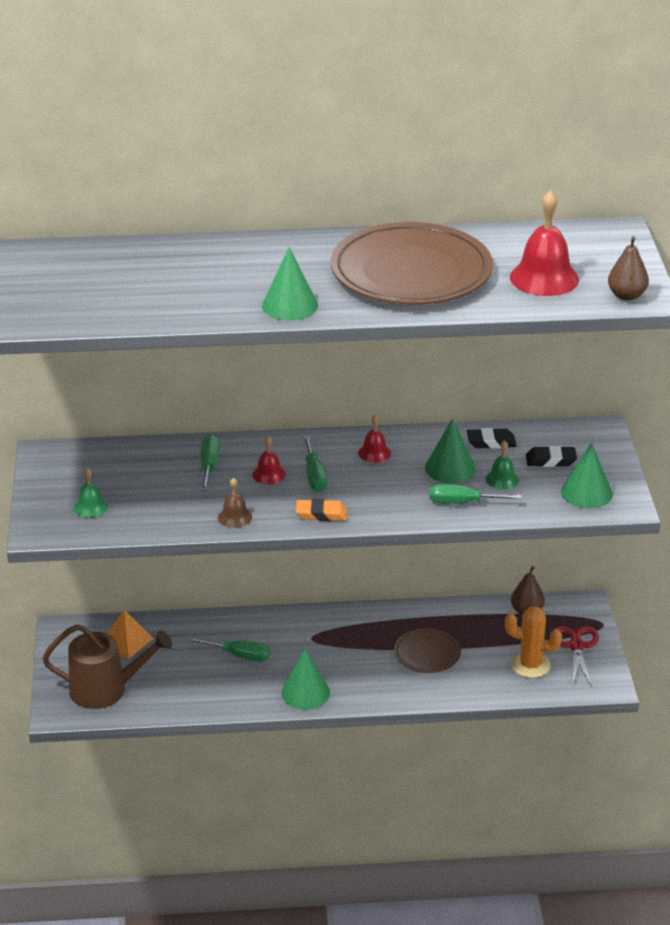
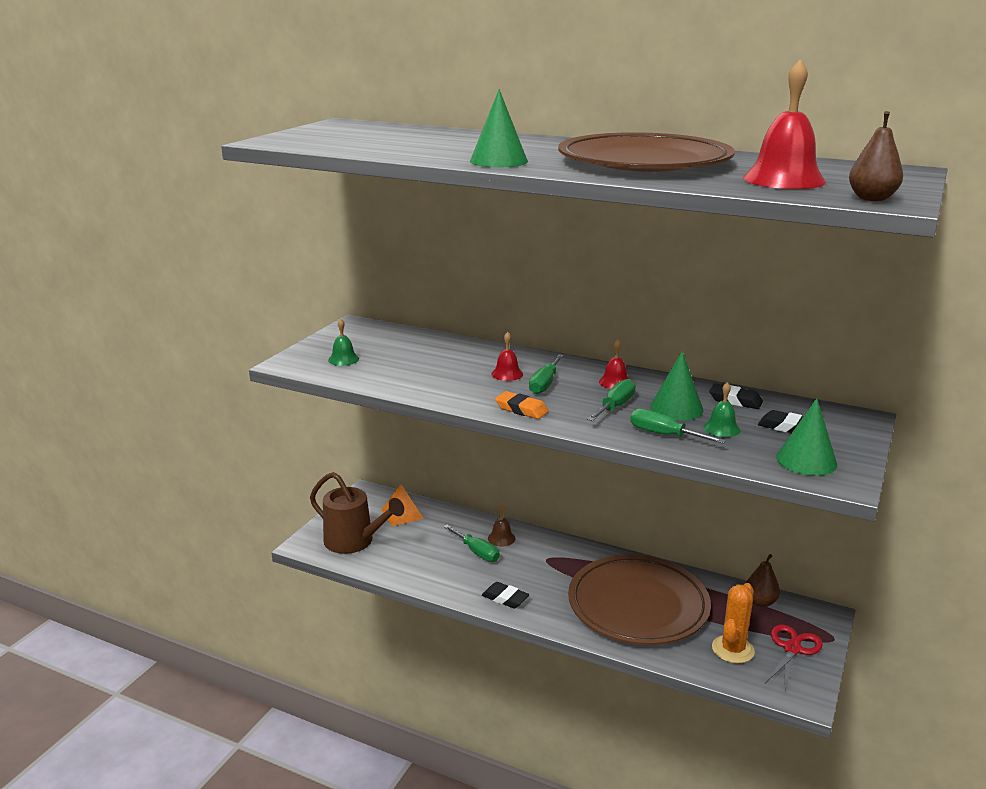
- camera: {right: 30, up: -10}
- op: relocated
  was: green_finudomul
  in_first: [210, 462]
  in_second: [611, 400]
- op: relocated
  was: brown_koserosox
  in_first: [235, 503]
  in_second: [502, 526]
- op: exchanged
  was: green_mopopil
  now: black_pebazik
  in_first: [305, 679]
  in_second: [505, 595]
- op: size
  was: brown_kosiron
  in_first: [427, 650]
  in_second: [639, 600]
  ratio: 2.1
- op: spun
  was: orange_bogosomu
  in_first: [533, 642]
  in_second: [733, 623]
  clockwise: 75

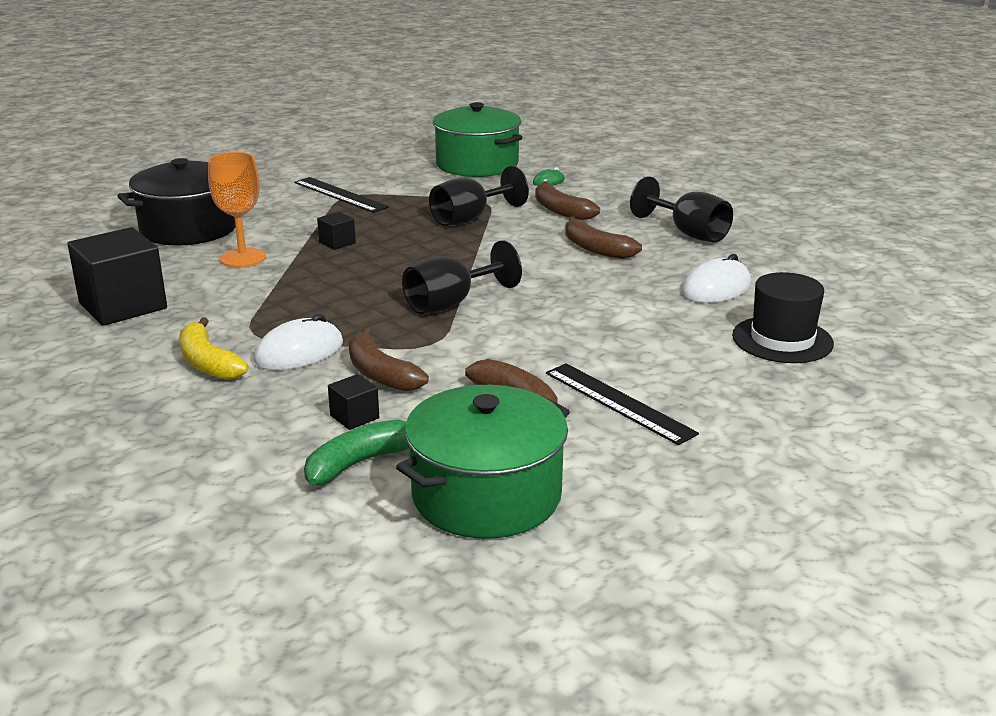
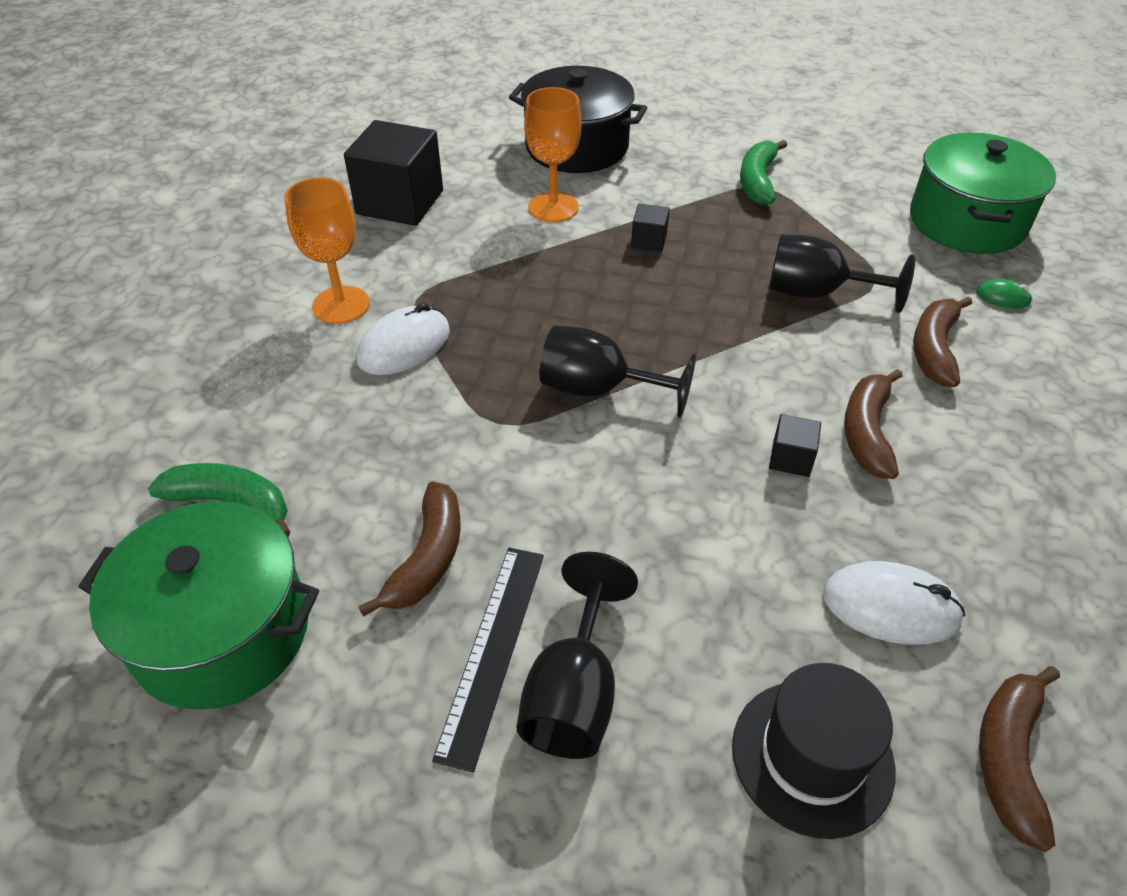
- camera: {right: 55, up: 20}
- op: exchanged
  was: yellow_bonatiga
  now: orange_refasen
  in_first: [214, 348]
  in_second: [327, 250]
- op: spun
  was: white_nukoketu
  in_first: [298, 342]
  in_second: [403, 339]
  clockwise: -60
- op: exchanged
  was: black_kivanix
  now: green_bonatiga
  in_first: [341, 195]
  in_second: [763, 172]
- op: relocated
  was: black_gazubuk
  in_first: [353, 402]
  in_second: [795, 445]
- op: relocated
  was: brown_bonatiga
  in_first: [389, 359]
  in_second: [1019, 759]
- op: relocated
  was: black_refasen
  in_first: [681, 210]
  in_second: [577, 655]

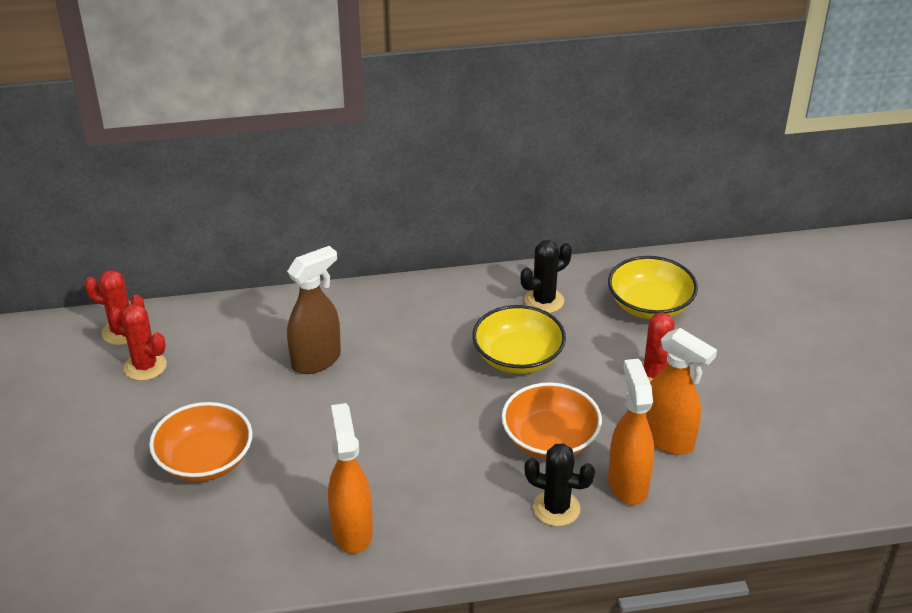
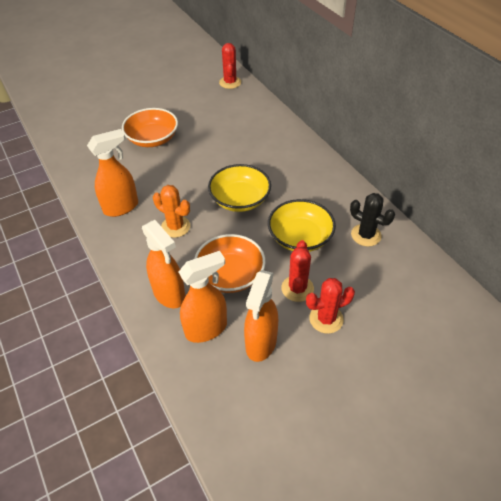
- camera: {right: 70, up: 10}
- op: relocated
  was: red_bogosomu
  in_first: [138, 342]
  in_second: [297, 271]
- op: missing
  was: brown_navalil
  in_first: [314, 310]
- op: exchanged
  was: black_bogosomu
  now: orange_navalil
  in_first: [559, 484]
  in_second: [164, 264]
- op: relocated
  was: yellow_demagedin
  in_first: [653, 287]
  in_second: [239, 188]
- op: appeared
  now: orange_bogosomu
  in_second: [171, 211]

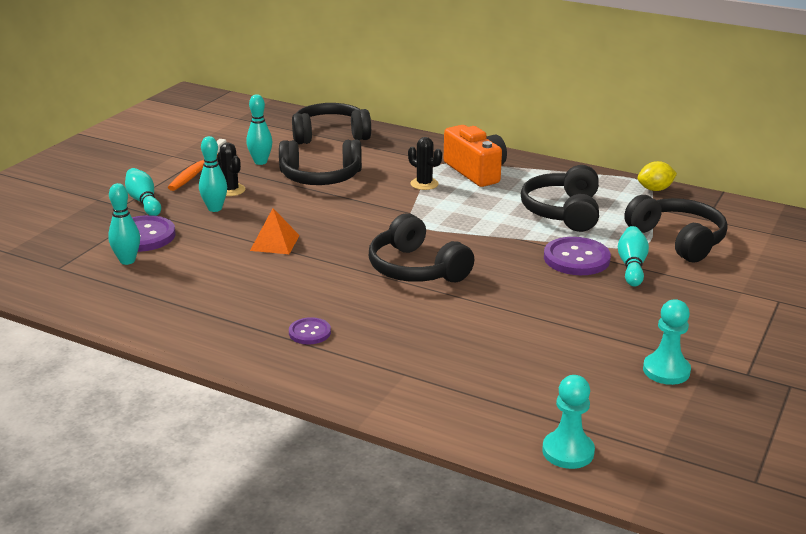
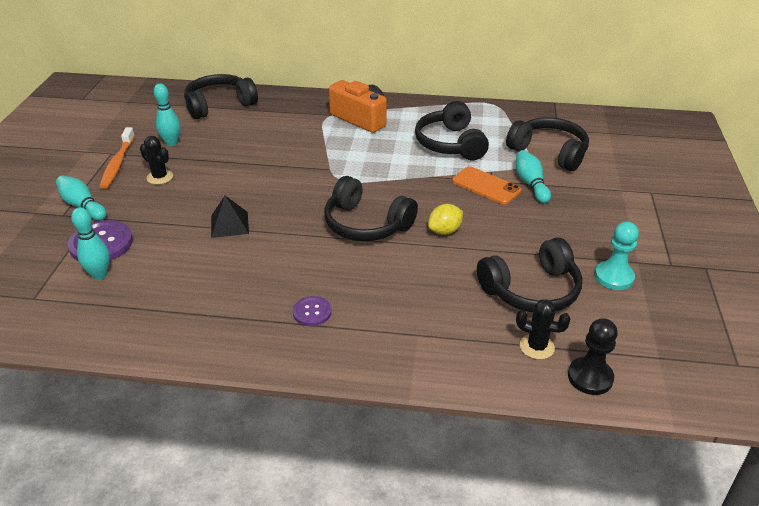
- camera: {right: -20, up: 10}
- op: missing
  was: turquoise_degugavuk
  in_first: [213, 174]
- op: colour
  was: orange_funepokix
  now: black_funepokix
  in_first: [275, 231]
  in_second: [230, 217]
- op: relocated
  was: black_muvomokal
  in_first: [320, 162]
  in_second: [529, 275]
- op: relocated
  was: black_bogosomu
  in_first: [425, 163]
  in_second: [543, 329]
- op: colour
  was: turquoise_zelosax
  now: black_zelosax
  in_first: [568, 422]
  in_second: [593, 356]
- op: exchanged
  was: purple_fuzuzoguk
  now: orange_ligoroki
  in_first: [577, 256]
  in_second: [487, 185]
- op: relocated
  was: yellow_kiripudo
  in_first: [657, 176]
  in_second: [445, 219]

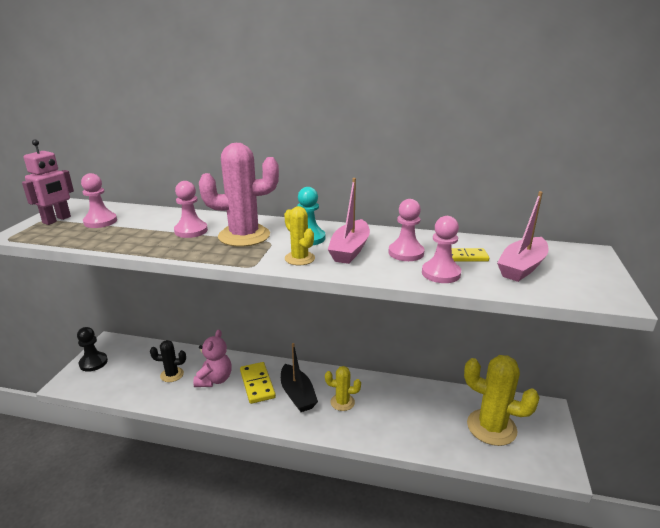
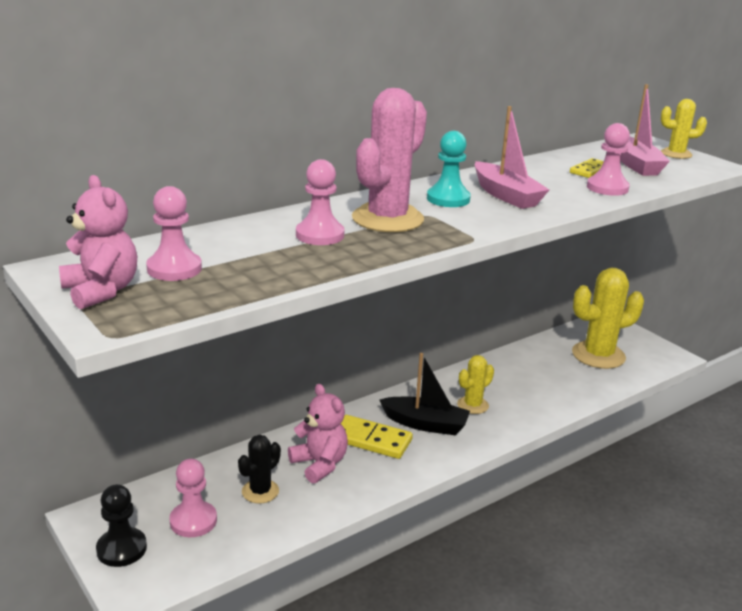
- camera: {right: -50, up: 0}
- op: exchanged
  was: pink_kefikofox
  now: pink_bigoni
  in_first: [48, 182]
  in_second: [98, 242]
- op: relocated
  was: yellow_bogosomu
  in_first: [299, 235]
  in_second: [684, 129]
- op: relocated
  was: pink_zelosax
  in_first: [406, 230]
  in_second: [193, 498]

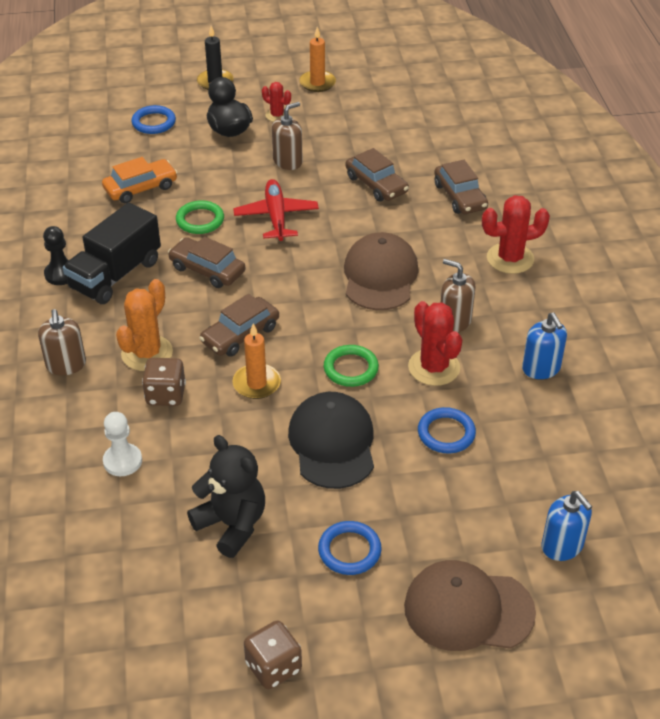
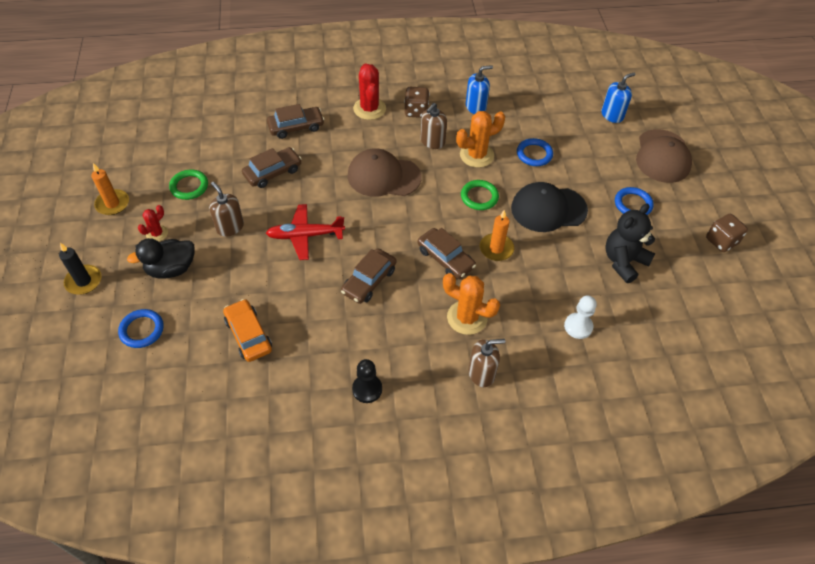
- camera: {right: -90, up: 10}
- op: missing
  was: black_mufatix
  in_first: [112, 253]
- op: relocated
  was: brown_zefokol
  in_first: [164, 382]
  in_second: [417, 102]
- op: relocated
  was: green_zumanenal
  in_first: [200, 217]
  in_second: [188, 185]
- op: colour
  was: red_bogosomu
  now: orange_bogosomu
  in_first: [435, 343]
  in_second: [480, 139]

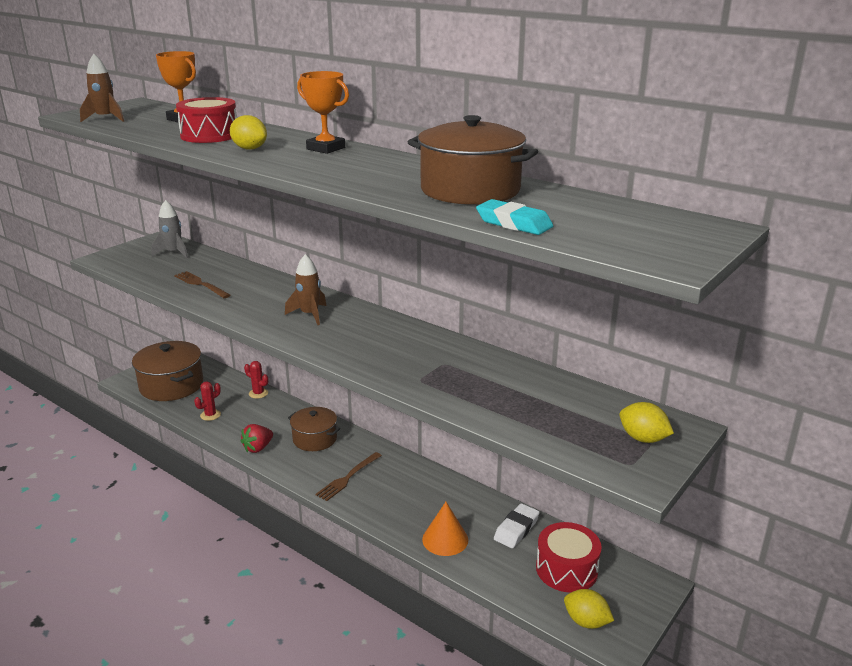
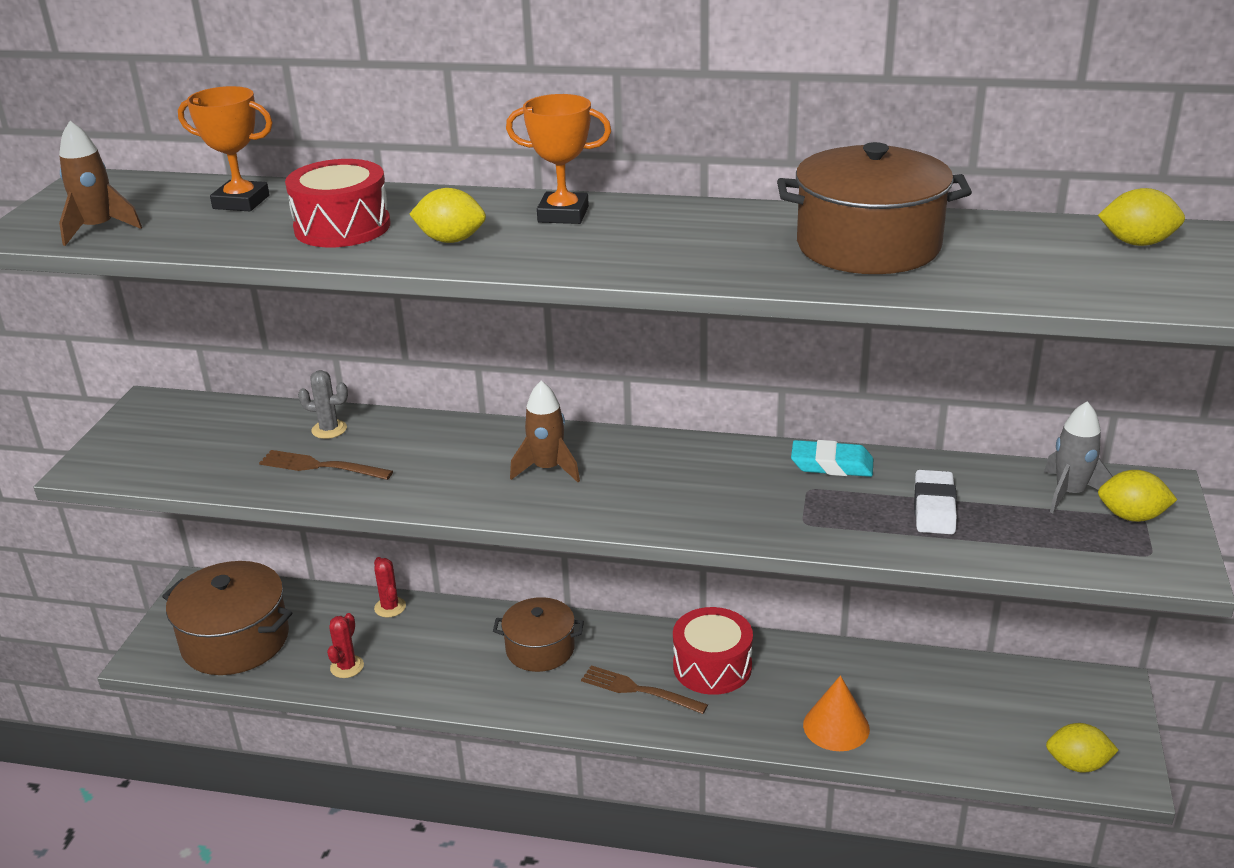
- camera: {right: -25, up: 5}
- op: relocated
  was: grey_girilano
  in_first: [169, 229]
  in_second: [1078, 457]
- op: missing
  was: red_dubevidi
  in_first: [256, 438]
- op: spun
  was: red_bogosomu
  in_first: [256, 380]
  in_second: [390, 587]
  clockwise: 60
- op: spun
  was: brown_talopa
  in_first: [349, 476]
  in_second: [644, 689]
  clockwise: 105
- op: relocated
  was: turquoise_pebazik
  in_first: [514, 217]
  in_second: [832, 458]
- op: relocated
  was: white_pebazik
  in_first: [517, 525]
  in_second: [935, 502]
- op: relocated
  was: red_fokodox
  in_first: [569, 557]
  in_second: [713, 651]
- op: appeared
  now: grey_bogosomu
  in_second: [323, 404]
- op: appeared
  now: yellow_kiripudo
  in_second: [1141, 217]

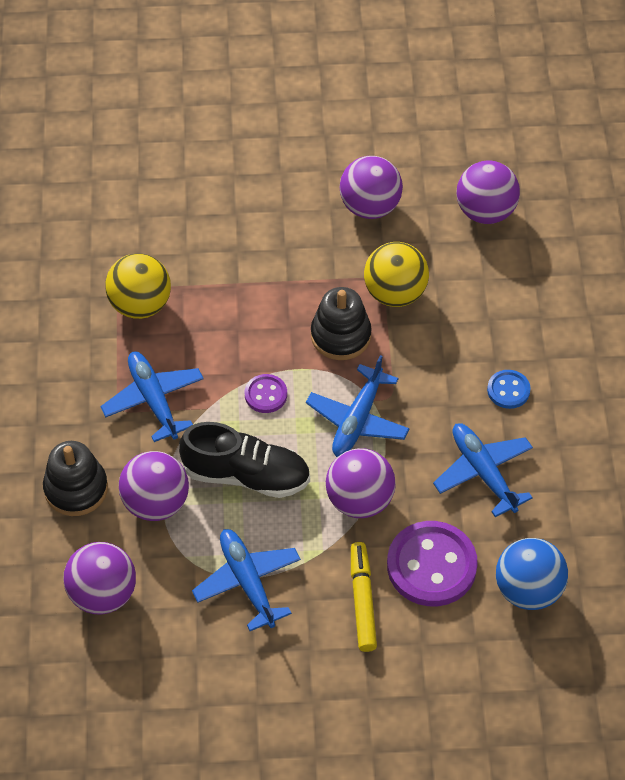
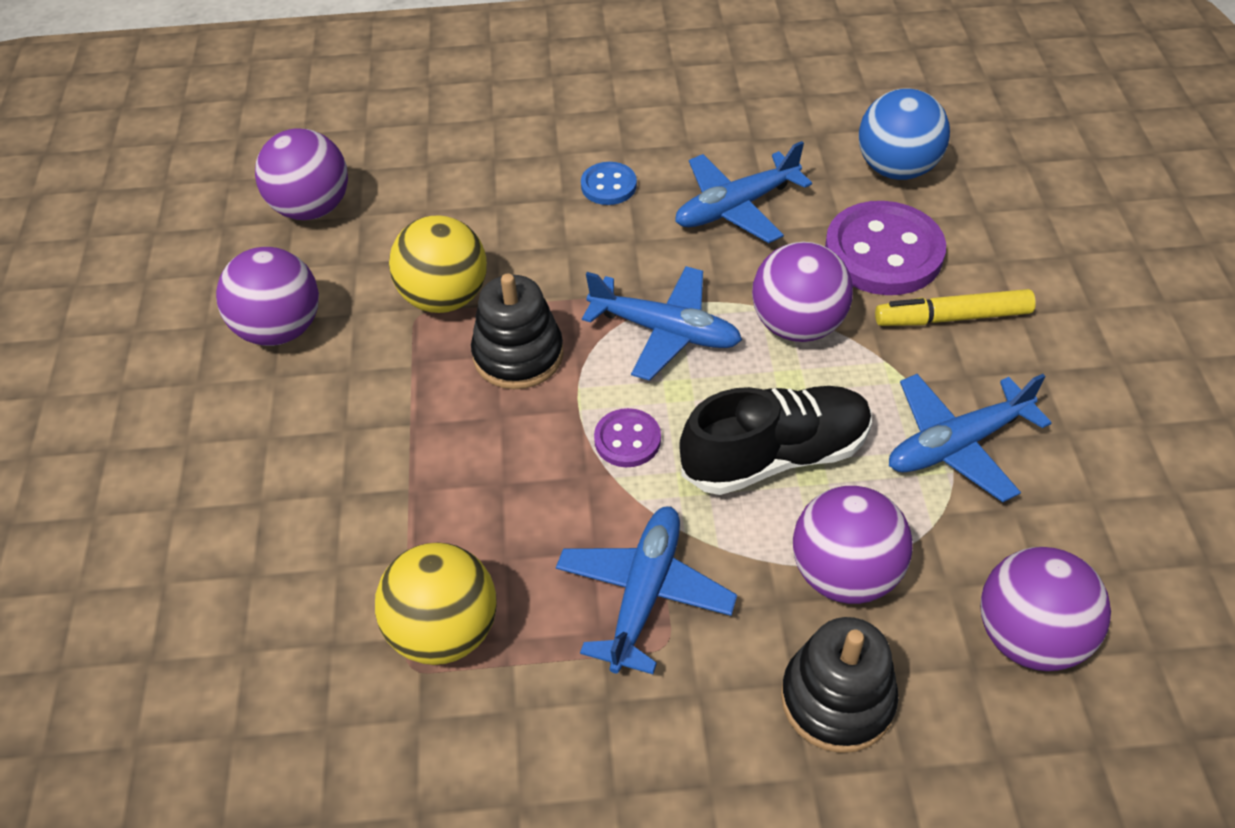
- camera: {right: -90, up: -5}
- op: spun
  was: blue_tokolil
  in_first: [152, 396]
  in_second: [646, 590]
  clockwise: 135
- op: spun
  was: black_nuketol
  in_first: [244, 460]
  in_second: [775, 440]
  clockwise: 60

